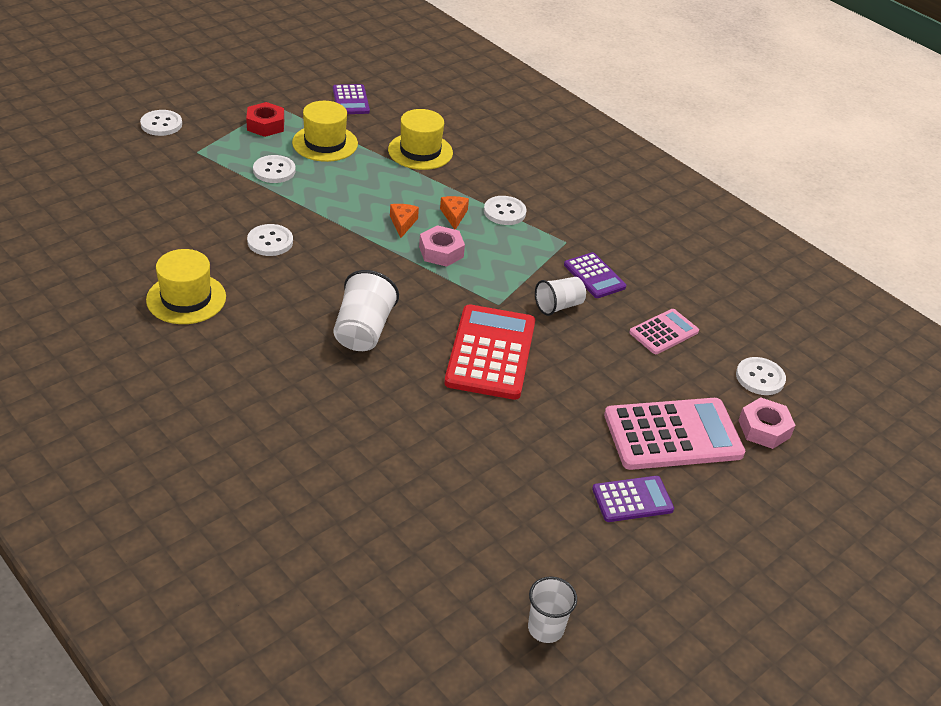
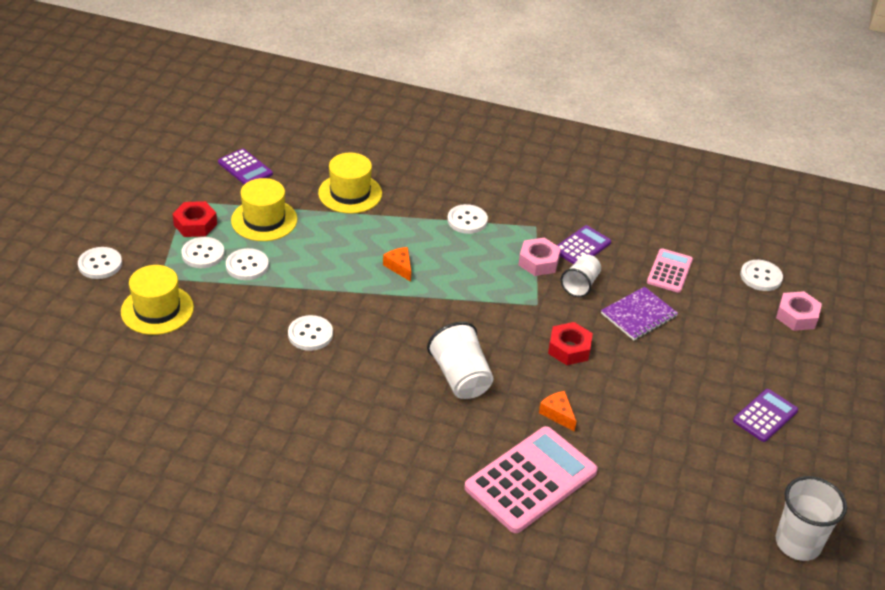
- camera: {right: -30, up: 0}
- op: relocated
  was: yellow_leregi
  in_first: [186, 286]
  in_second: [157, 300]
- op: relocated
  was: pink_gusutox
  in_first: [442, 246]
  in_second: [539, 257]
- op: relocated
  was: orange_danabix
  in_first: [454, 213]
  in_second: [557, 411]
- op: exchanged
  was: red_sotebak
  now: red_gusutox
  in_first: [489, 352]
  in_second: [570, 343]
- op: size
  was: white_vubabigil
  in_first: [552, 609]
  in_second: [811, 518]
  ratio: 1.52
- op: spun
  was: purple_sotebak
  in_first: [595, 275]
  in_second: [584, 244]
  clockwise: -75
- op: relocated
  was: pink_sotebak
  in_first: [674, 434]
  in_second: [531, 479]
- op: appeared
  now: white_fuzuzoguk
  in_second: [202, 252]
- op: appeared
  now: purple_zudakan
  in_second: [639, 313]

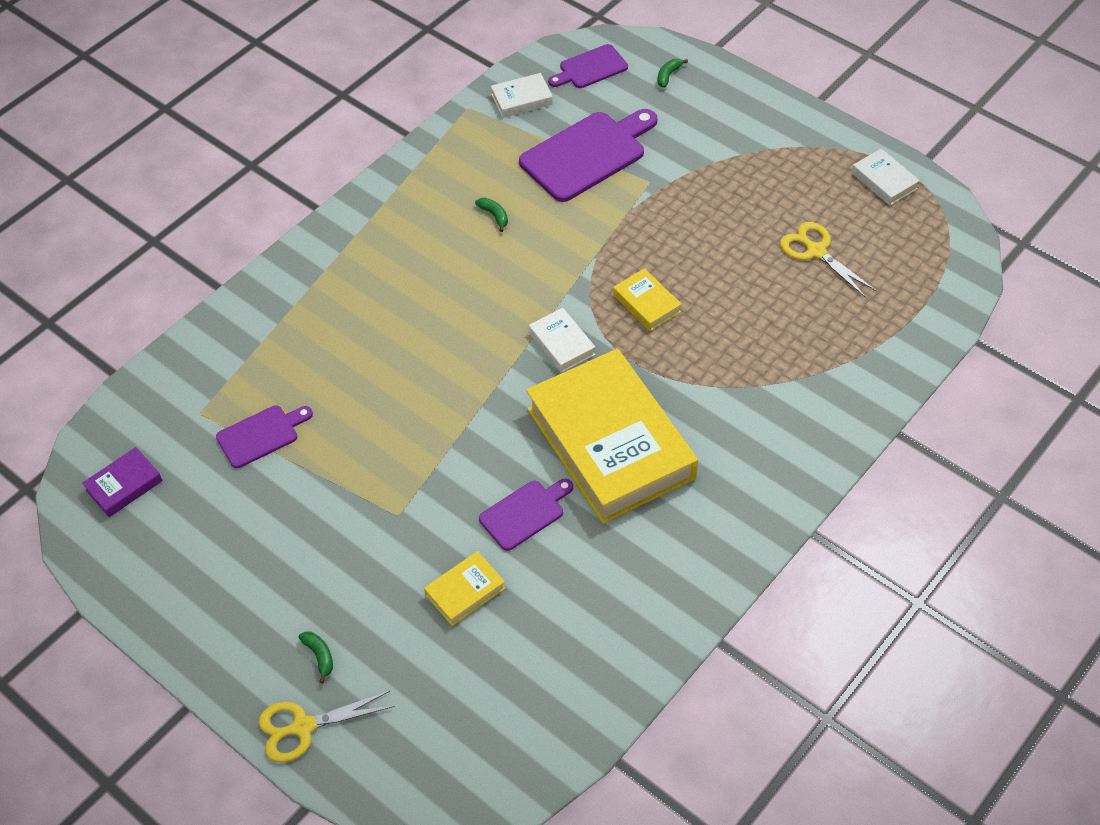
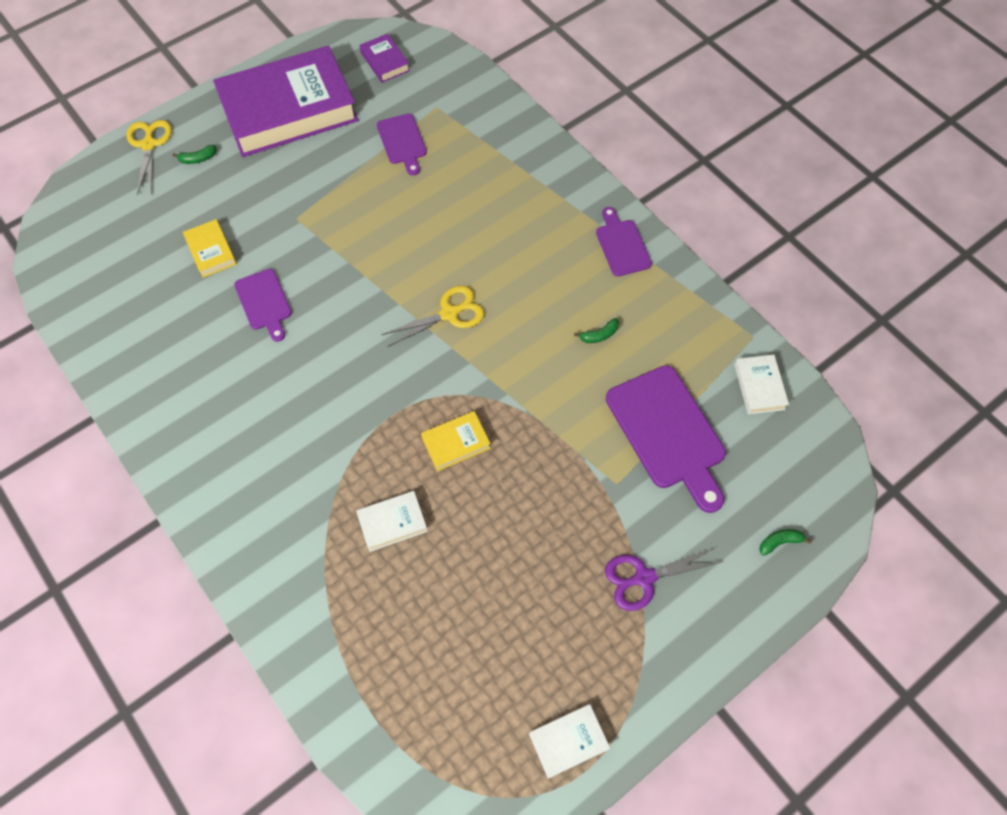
- camera: {right: 100, up: 10}
- op: missing
  was: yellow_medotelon
  in_first: [612, 436]
- op: relocated
  was: white_medotelon
  in_first: [562, 340]
  in_second: [392, 521]
- op: relocated
  was: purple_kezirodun
  in_first: [588, 66]
  in_second: [624, 241]
- op: spun
  was: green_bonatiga
  in_first: [673, 73]
  in_second: [785, 542]
  clockwise: -60
- op: relocated
  was: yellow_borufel
  in_first: [828, 260]
  in_second: [432, 316]
- op: appeared
  now: purple_medotelon
  in_second: [285, 101]
- op: appeared
  now: purple_borufel
  in_second: [663, 579]

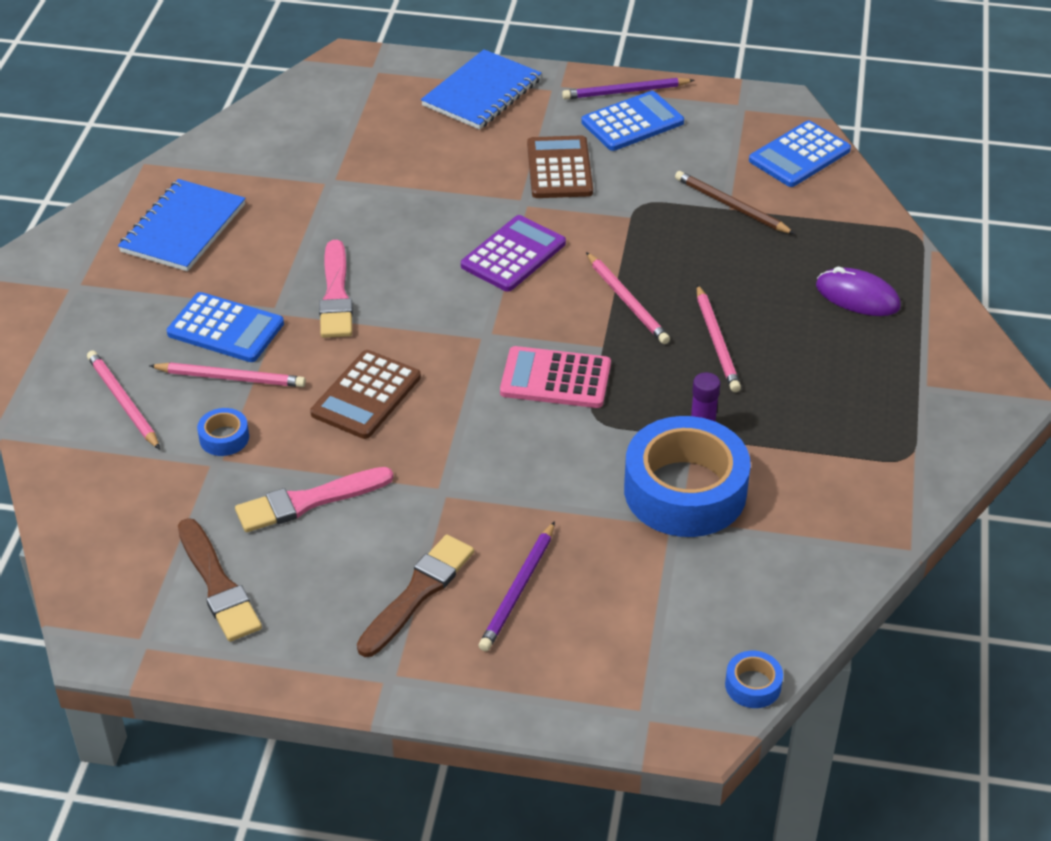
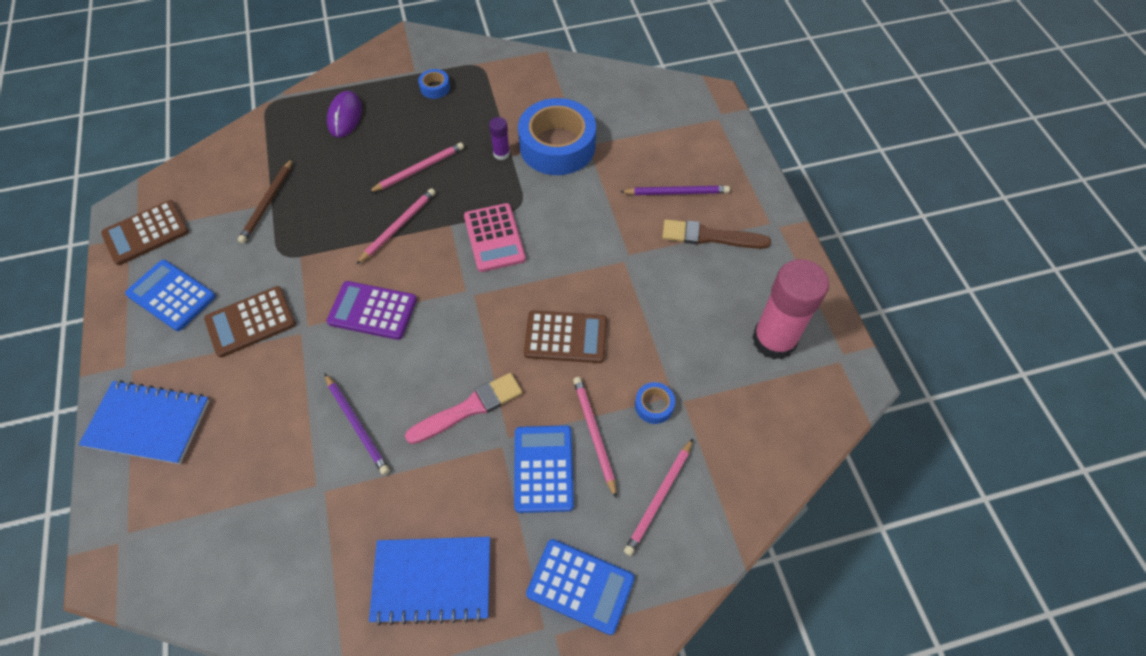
- camera: {right: -115, up: 15}
- op: exchanged
  was: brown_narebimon
  now: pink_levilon
  in_first: [220, 580]
  in_second: [790, 309]
- op: missing
  was: pink_narebimon
  in_first: [314, 499]
- op: relocated
  was: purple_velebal
  in_first: [628, 88]
  in_second: [357, 424]
- op: relocated
  was: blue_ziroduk
  in_first: [754, 679]
  in_second: [434, 84]
- op: relocated
  was: blue_sotebak
  in_first: [800, 154]
  in_second: [580, 587]
- op: appeared
  now: brown_sotebak
  in_second: [145, 232]

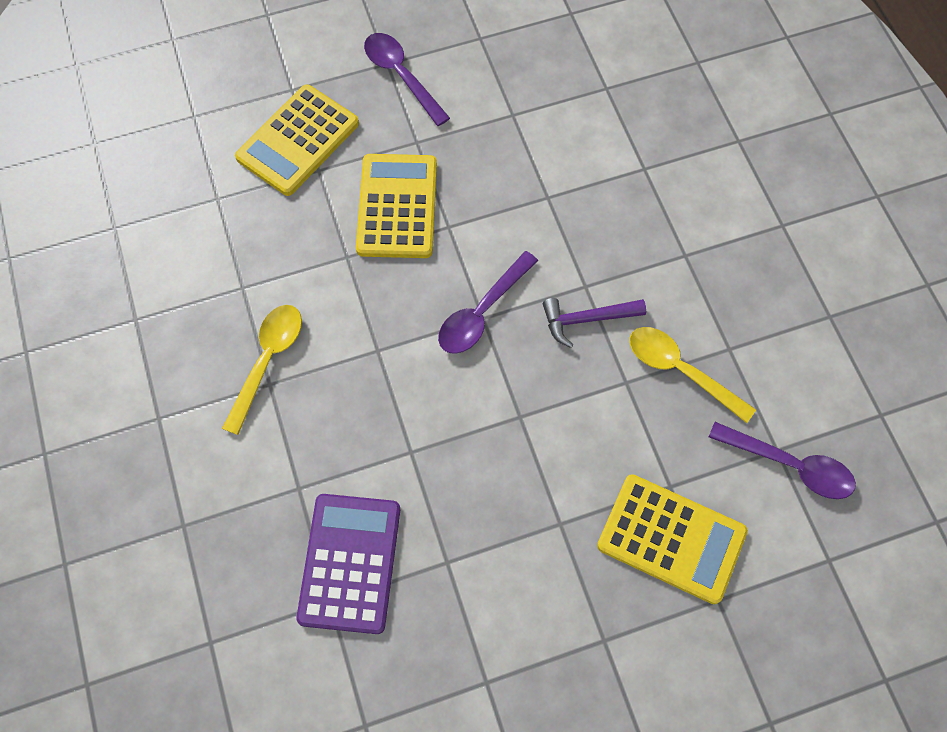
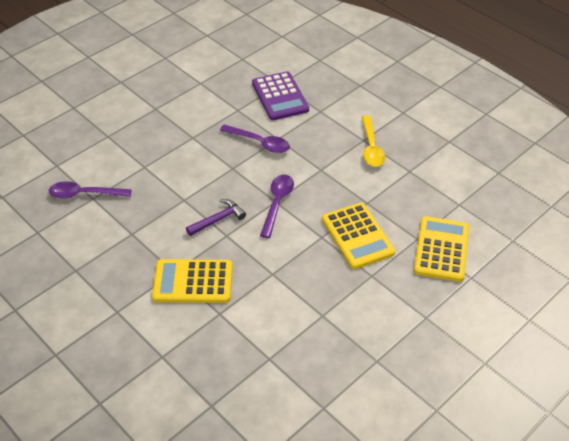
- camera: {right: 155, up: -20}
- op: relocated
  was: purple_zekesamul
  in_first: [407, 79]
  in_second: [255, 139]
- op: relocated
  was: yellow_sotebak
  in_first: [672, 539]
  in_second: [192, 281]
- op: missing
  was: yellow_zekesamul
  in_first: [693, 375]

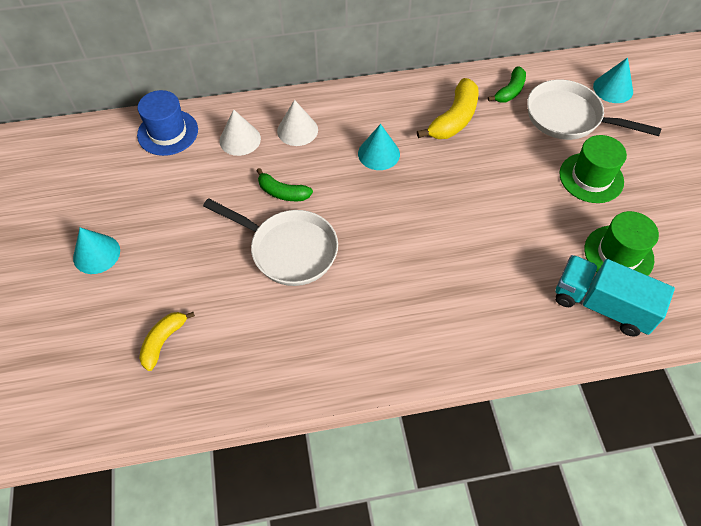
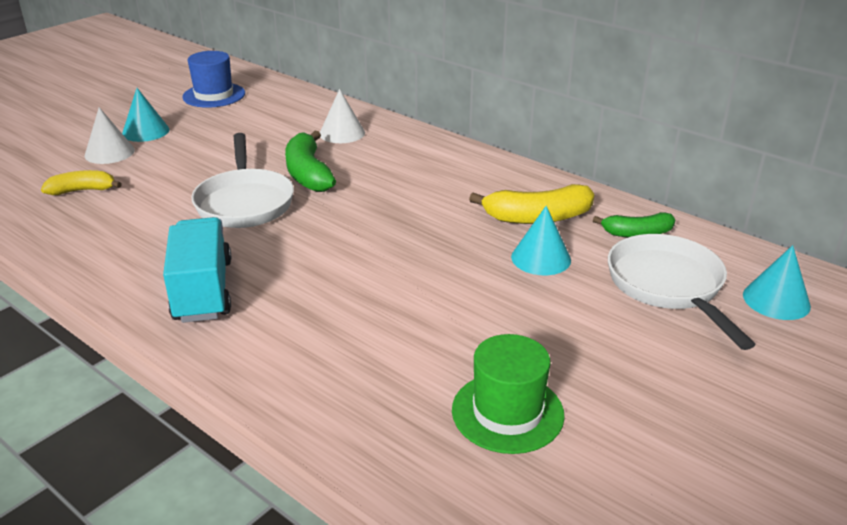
- camera: {right: 50, up: -25}
- op: relocated
  was: blue_leregi
  in_first: [167, 123]
  in_second: [213, 79]
- op: size
  was: green_bonatiga
  in_first: [285, 184]
  in_second: [310, 161]
  ratio: 1.58
- op: relocated
  was: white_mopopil
  in_first: [297, 123]
  in_second: [110, 135]
- op: relocated
  was: turquoise_mopopil
  in_first: [379, 147]
  in_second: [541, 240]
- op: relocated
  was: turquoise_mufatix
  in_first: [615, 296]
  in_second: [197, 270]
- op: missing
  was: green_leregi
  in_first: [593, 169]

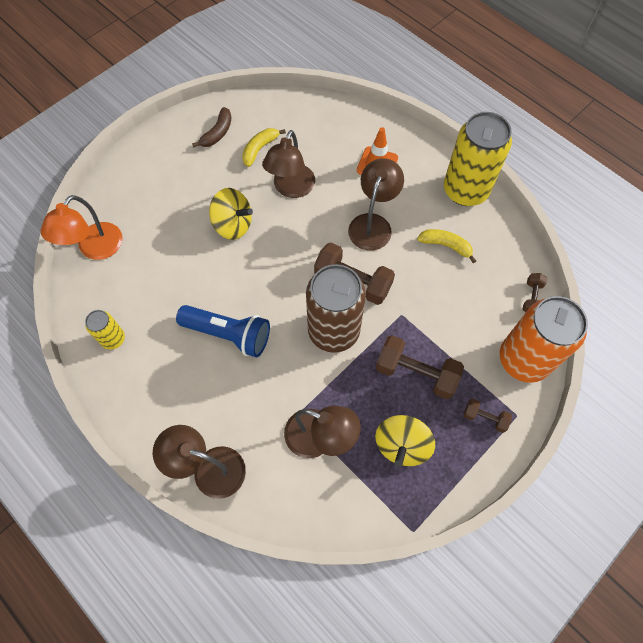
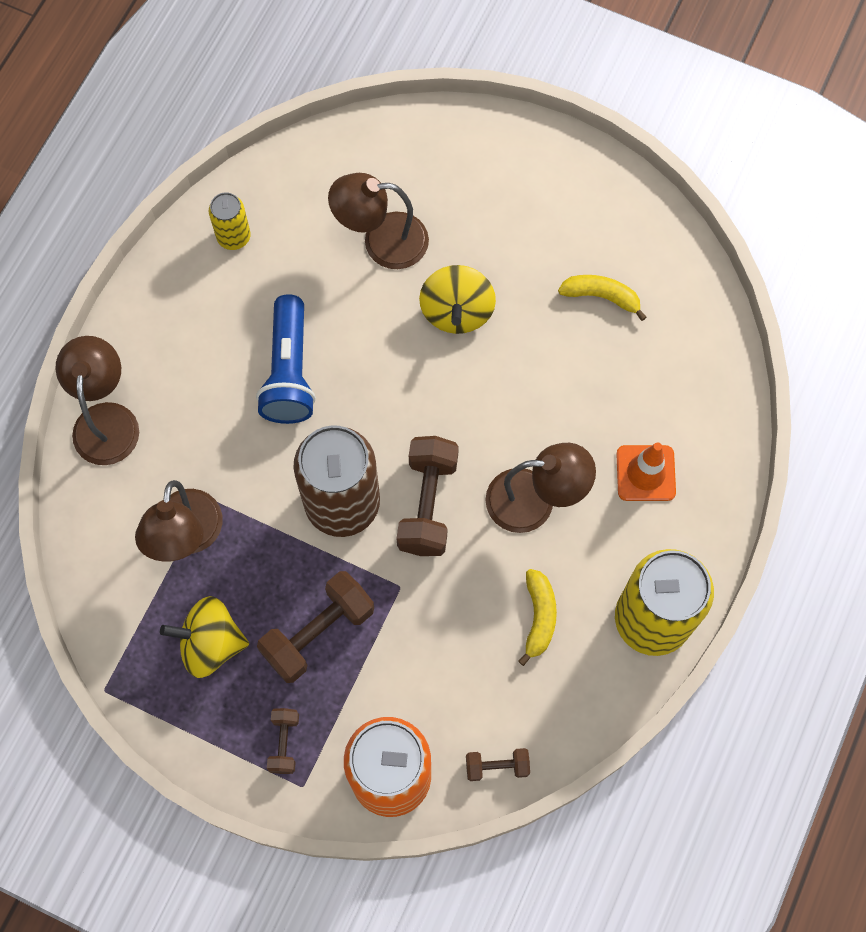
- camera: {right: 70, up: 5}
- op: missing
  was: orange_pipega
  in_first: [82, 227]
- op: missing
  was: brown_bonatiga
  in_first: [211, 127]
- op: relocated
  was: brown_pipega
  in_first: [288, 164]
  in_second: [378, 221]
- op: spun
  was: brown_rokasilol
  in_first: [420, 367]
  in_second: [315, 627]
  clockwise: 45

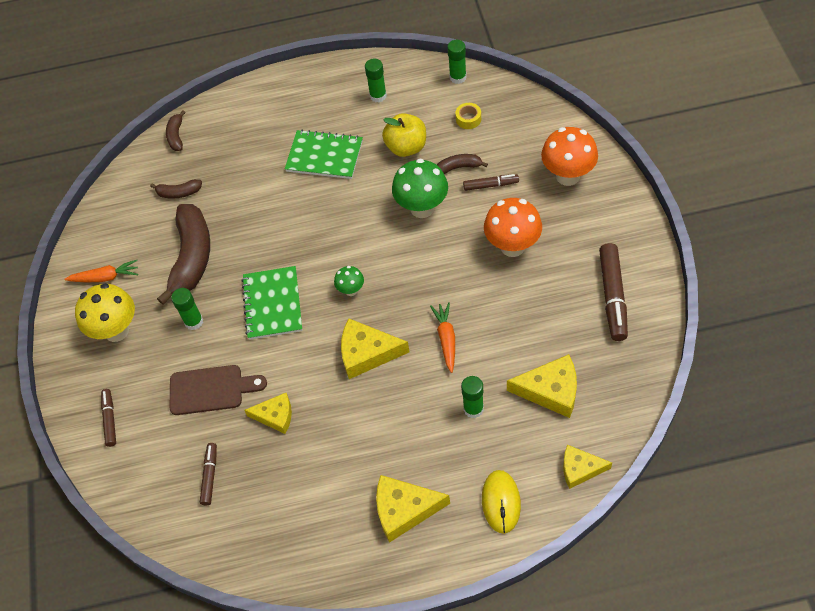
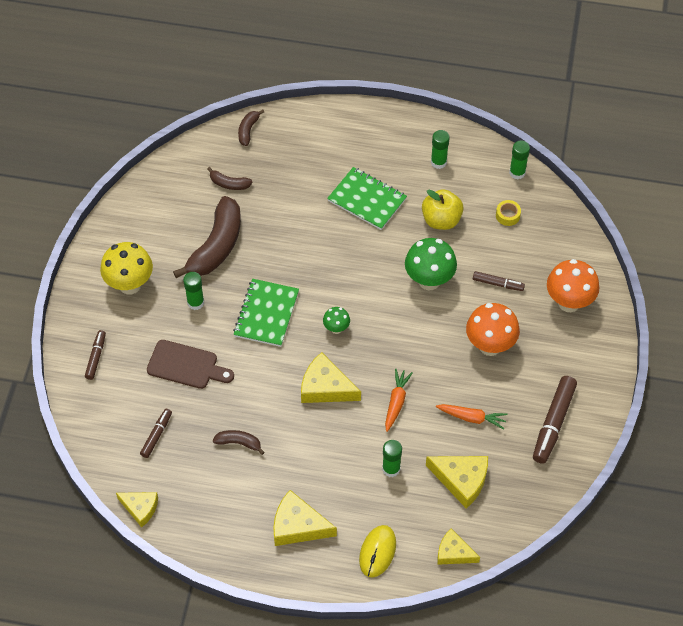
- camera: {right: 15, up: 0}
- op: relocated
  was: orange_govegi
  in_first: [101, 271]
  in_second: [472, 416]
- op: relocated
  was: yellow_danabix
  in_first: [268, 413]
  in_second: [137, 509]
- op: relocated
  was: brown_bonatiga
  in_first: [462, 164]
  in_second: [239, 442]

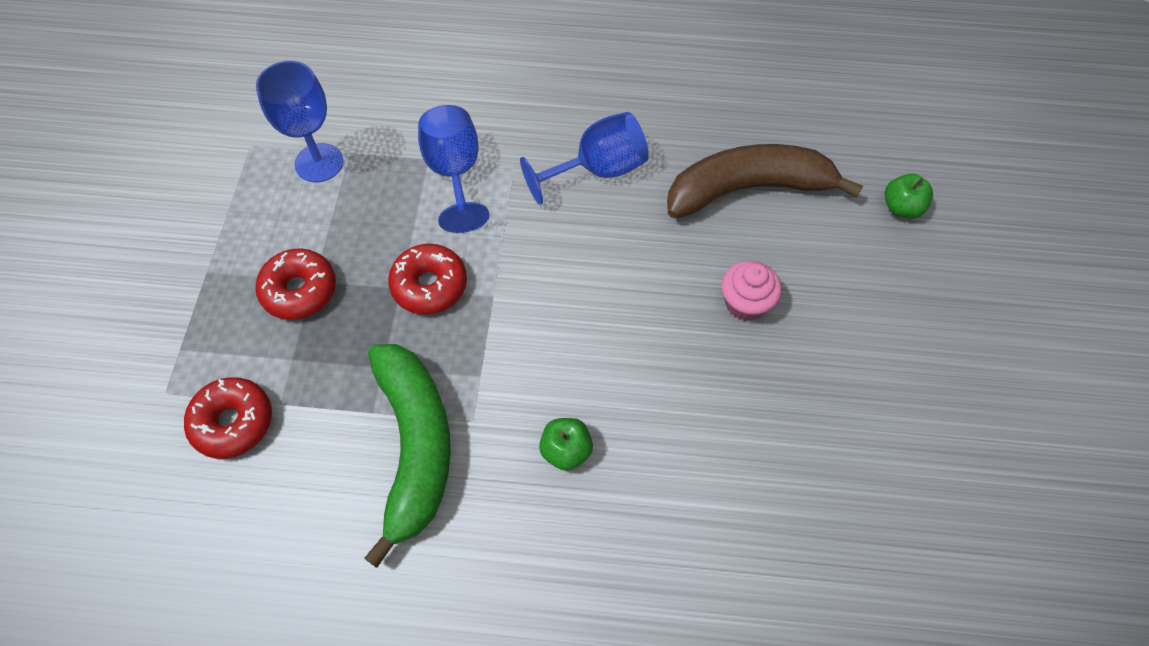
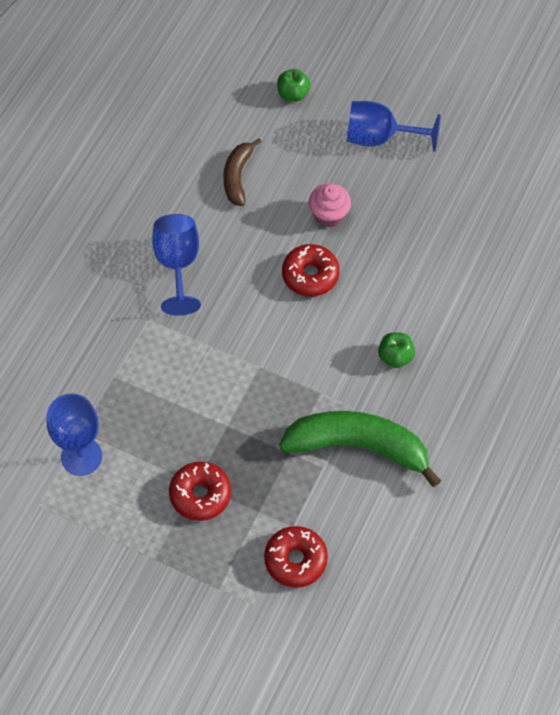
- camera: {right: -70, up: 0}
- op: relocated
  was: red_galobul
  in_first: [427, 279]
  in_second: [311, 270]
- op: relocated
  was: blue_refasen
  in_first: [454, 169]
  in_second: [393, 126]
- op: size
  was: brown_bonatiga
  in_first: [765, 181]
  in_second: [242, 172]
  ratio: 0.55

